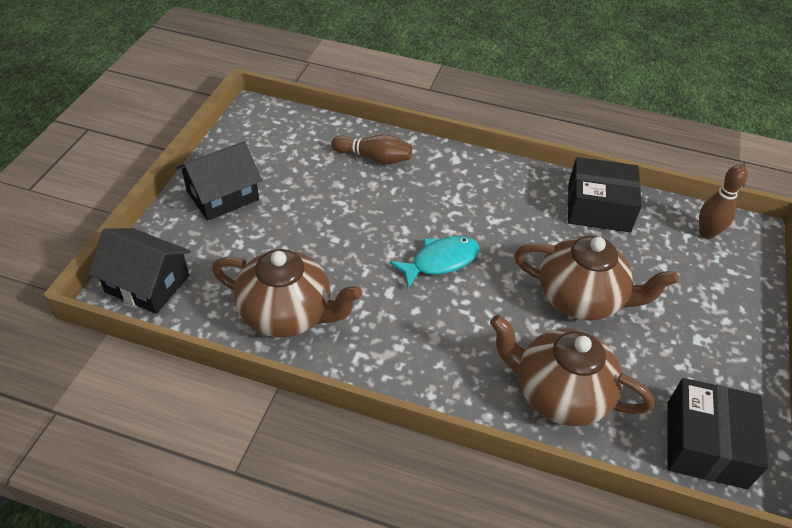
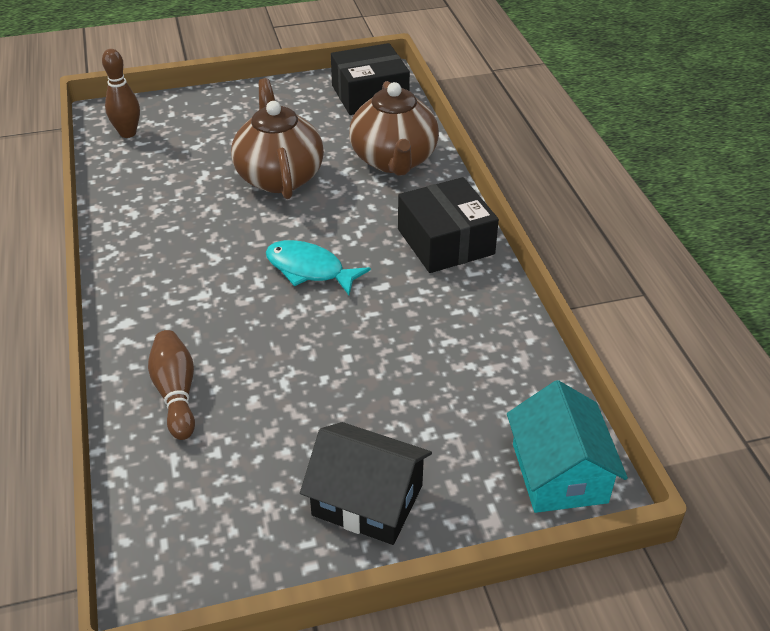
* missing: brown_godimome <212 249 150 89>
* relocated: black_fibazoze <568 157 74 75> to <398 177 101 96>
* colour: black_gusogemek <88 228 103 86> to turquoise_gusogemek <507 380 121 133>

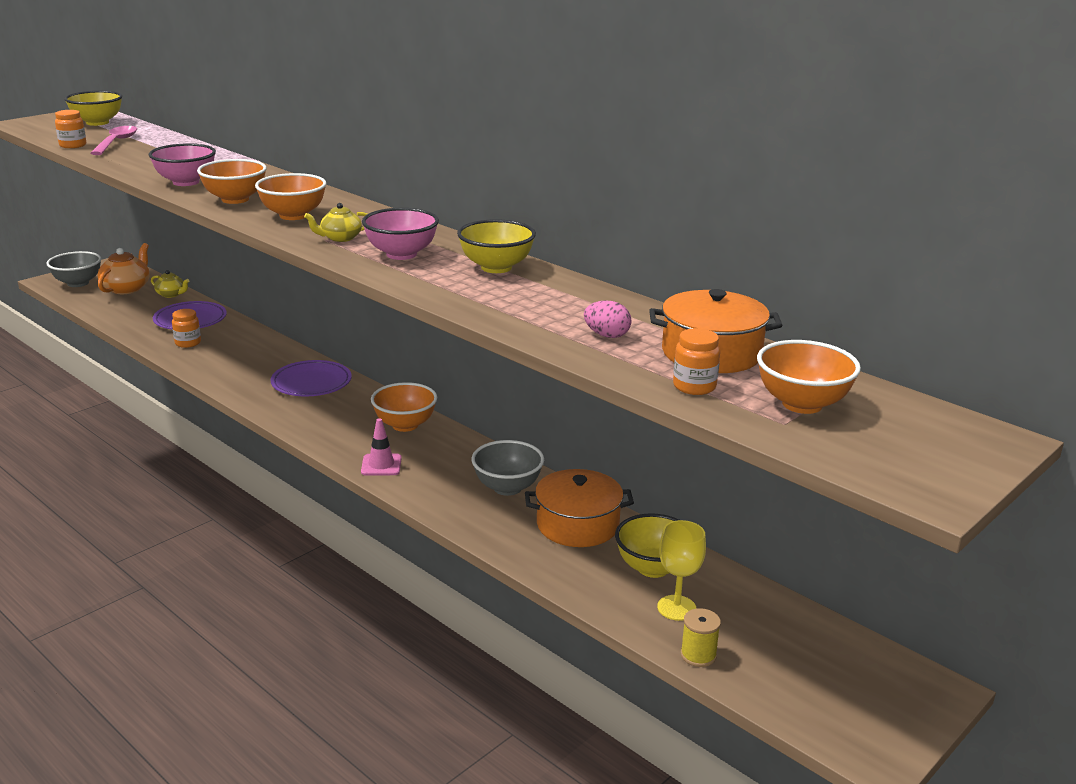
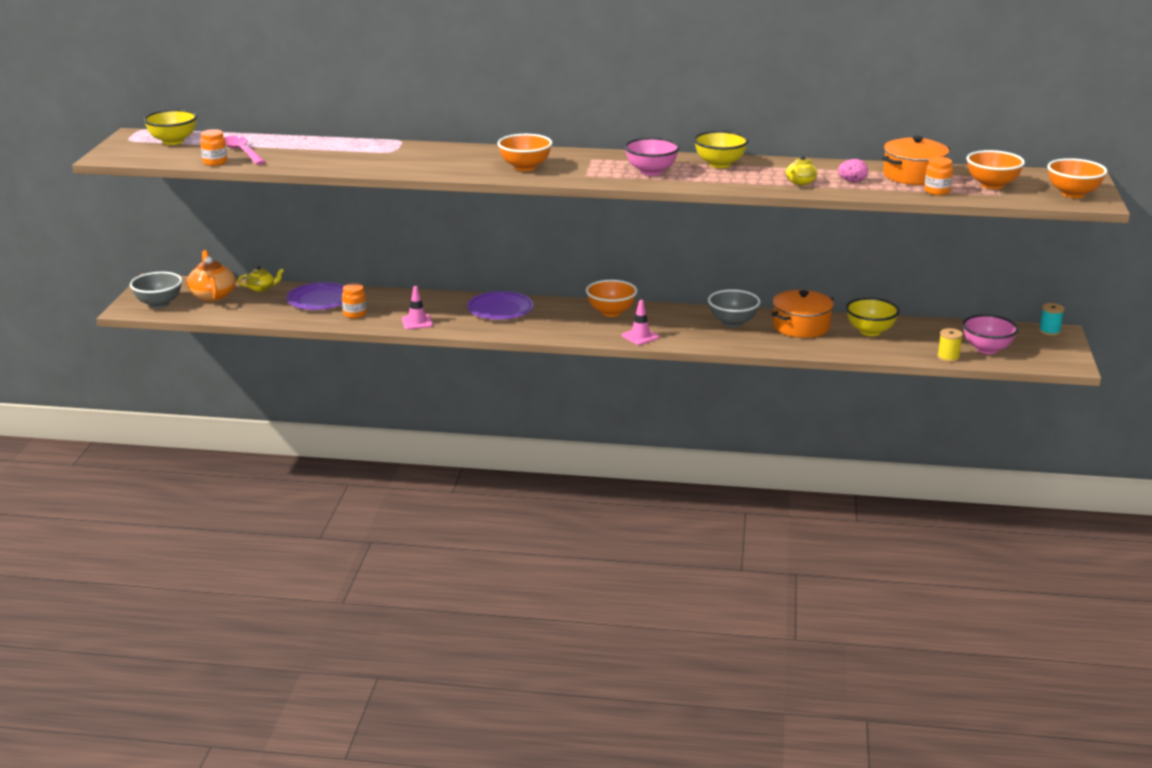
* missing: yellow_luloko <657 520 49 101>
* appeared: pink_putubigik <402 286 31 43>
* appeared: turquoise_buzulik <1039 303 26 33>
* relocated: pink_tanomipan <149 143 67 43> to <962 314 56 40>
* relocated: orange_tanomipan <197 159 70 45> to <1047 158 61 40>
* relocated: yellow_godimome <304 203 63 39> to <786 156 32 29>

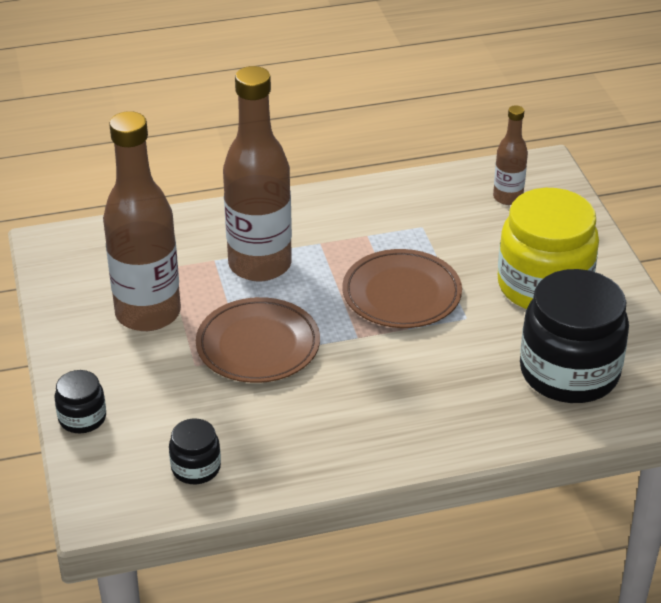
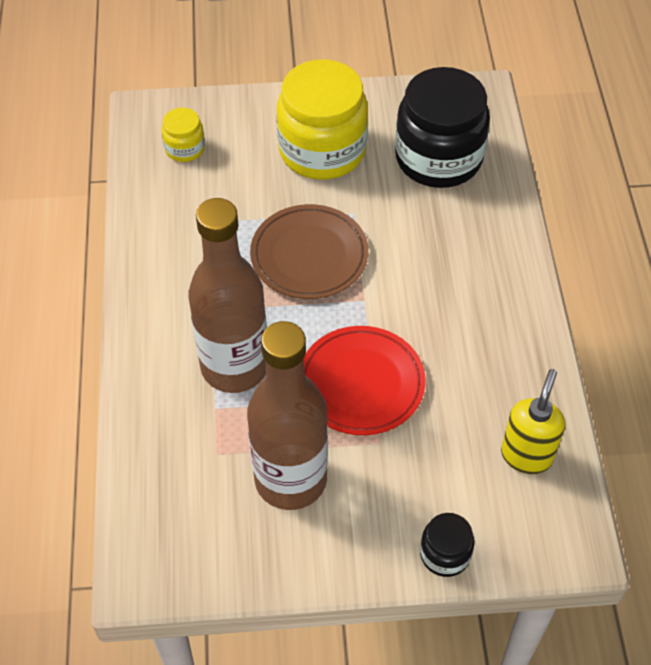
* exchanged: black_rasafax <169 419 52 65> to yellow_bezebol <501 369 64 105>
* exchanged: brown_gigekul <493 105 35 100> to yellow_rasafax <162 108 43 54>
* colour: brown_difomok <196 297 124 86> to red_difomok <303 326 123 109>

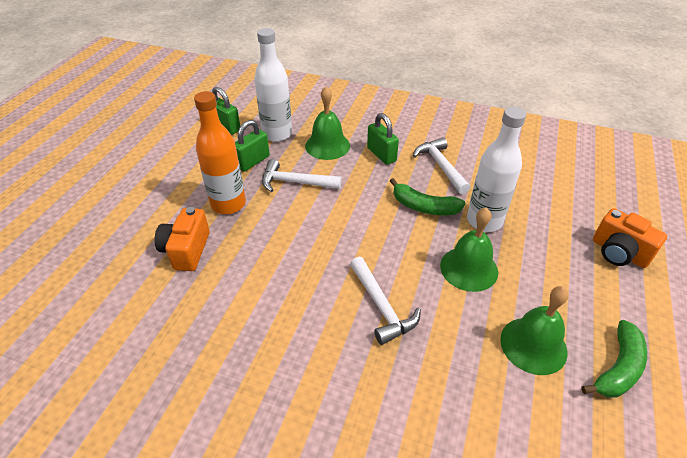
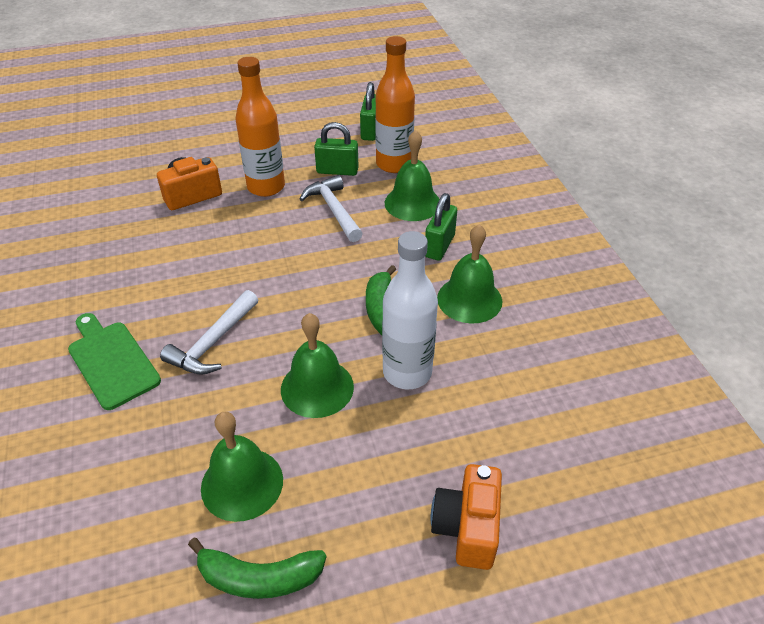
* appeared: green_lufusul <68 313 93 97>
* exchanged: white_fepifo <413 137 57 57> to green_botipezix <437 224 65 100>
* colour: white_gigekul <254 28 38 114> to orange_gigekul <375 36 40 137>

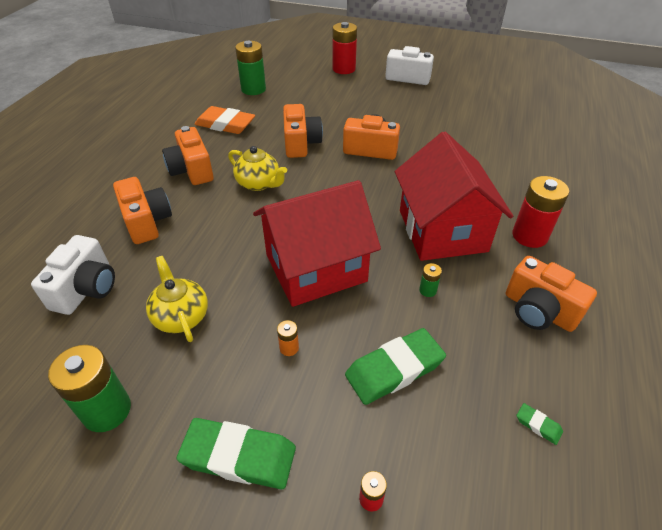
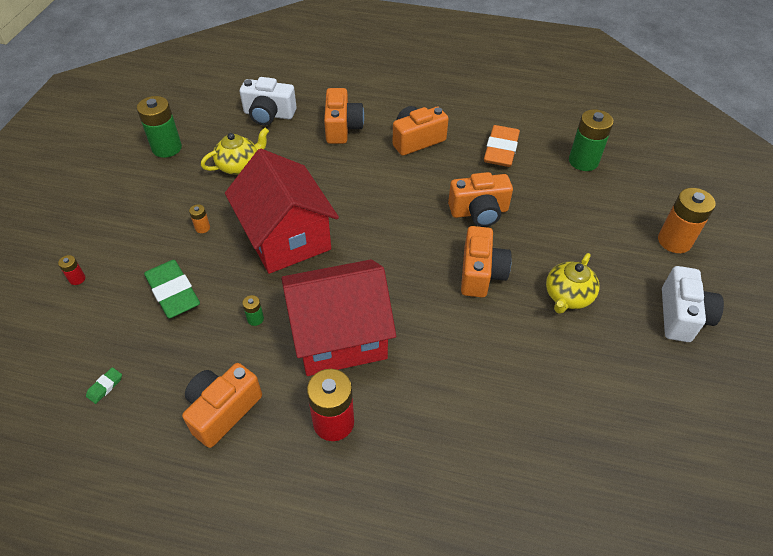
* missing: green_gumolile <176 418 120 71>
* relocated: yellow_godimome <228 146 59 45> to <546 253 53 61>
* colour: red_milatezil <332 22 25 52> to orange_milatezil <658 188 58 65>
* spun: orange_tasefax <113 177 59 67> = <324 88 40 56> 60 degrees counterclockwise

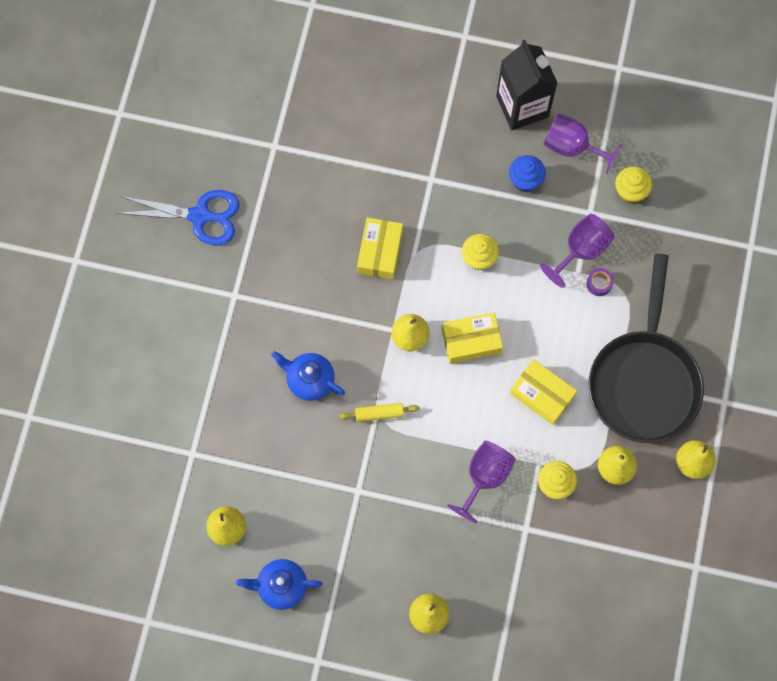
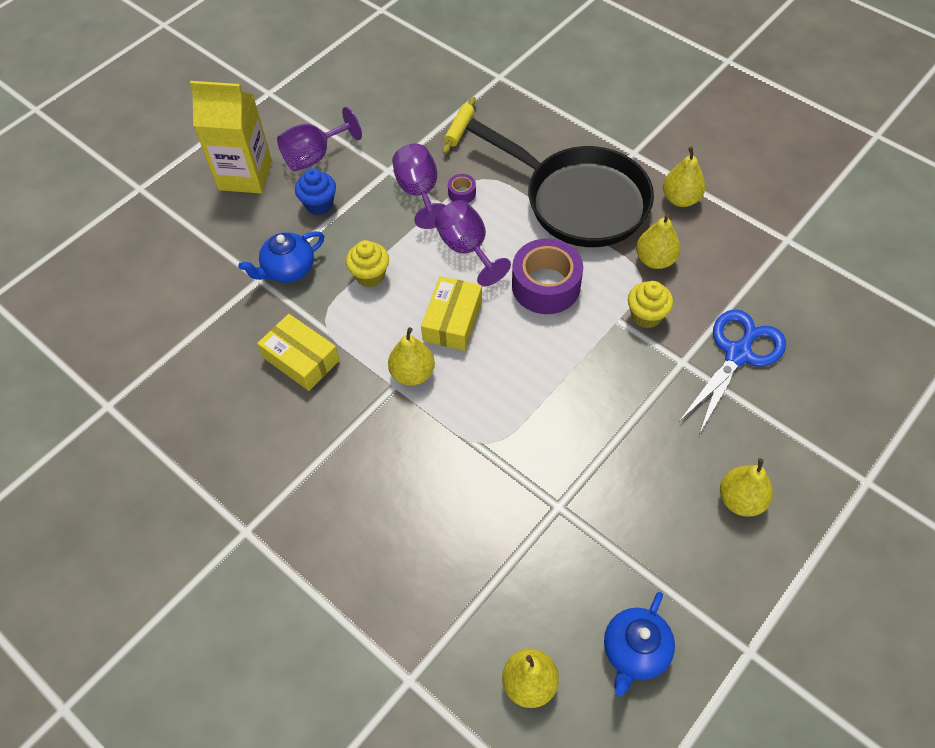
* missing: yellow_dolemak <615 167 37 36>
* relocated: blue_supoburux <117 190 123 55> to <679 309 107 125>
* relocated: blue_godimome <271 351 74 50> to <238 231 86 52>
* relocated: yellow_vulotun <339 403 81 19> to <443 97 33 57>
* relocated: purple_luloko <447 440 69 83> to <435 200 76 87>
* exchanged: yellow_fibazoze <510 359 67 66> to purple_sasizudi <512 238 71 76>
* colour: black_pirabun <496 40 62 90> to yellow_pirabun <190 81 82 113>

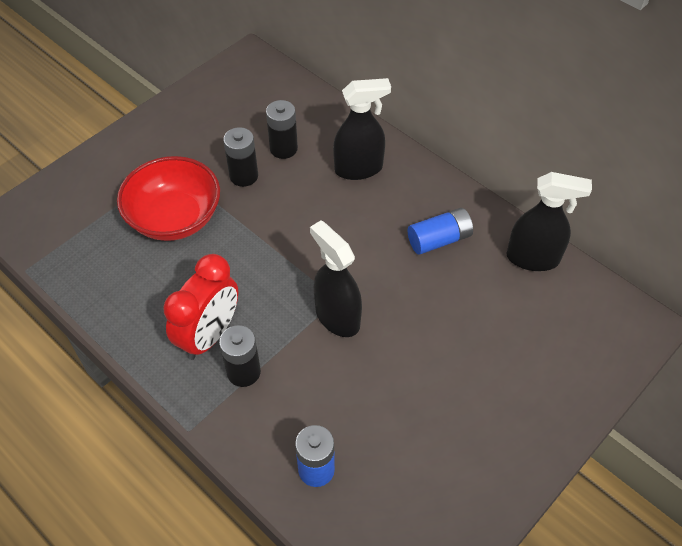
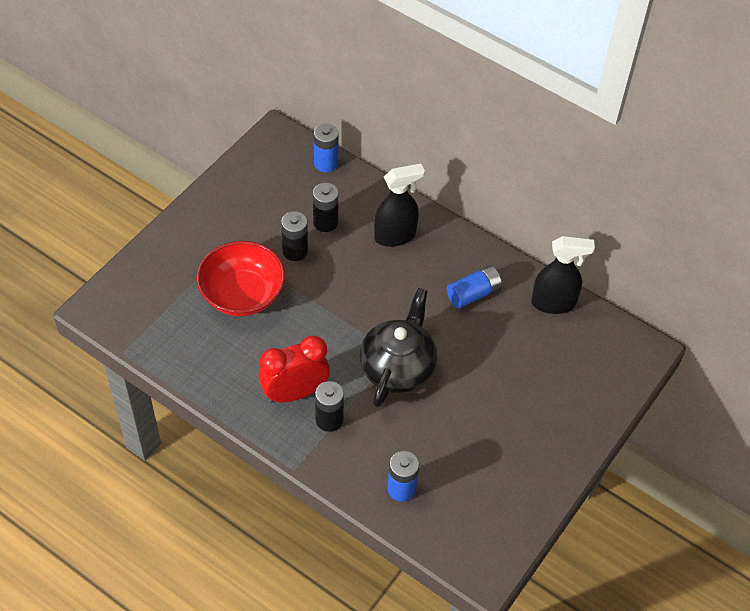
* appeared: blue_milatezil <314 123 25 49>
* exchanged: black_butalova <310 220 52 117> to black_godimome <360 288 77 119>
* spun: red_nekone <163 254 75 106> = <258 336 72 67> 135 degrees counterclockwise

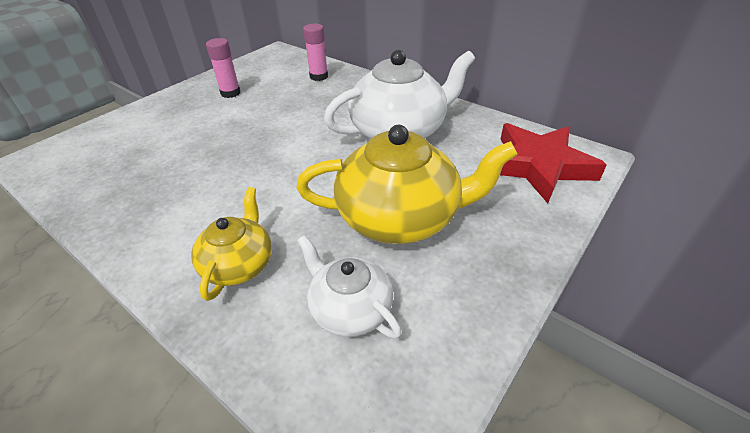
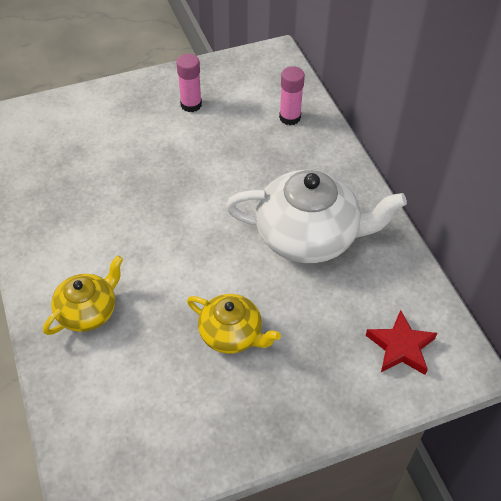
* missing: white_godimome <297 235 105 104>
* size: yellow_godimome <296 125 222 119> = <187 294 94 60> x0.56
* size: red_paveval <500 123 107 80> = <366 310 71 65> x0.60

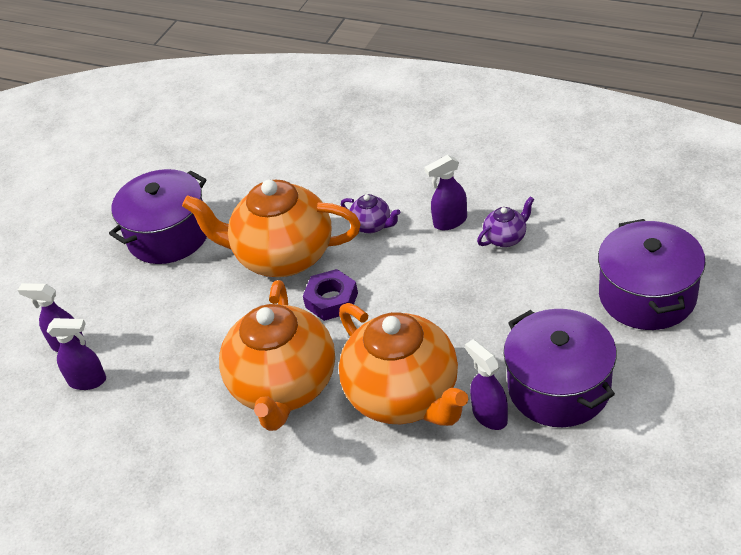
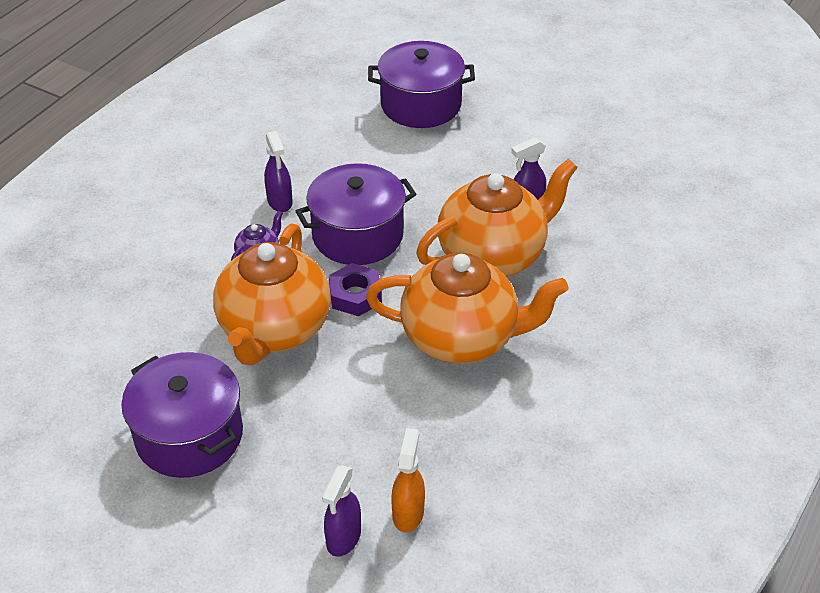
* missing: purple_godimome <477 196 57 51>
* relocated: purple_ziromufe <504 309 113 118> to <296 163 120 102>
* colour: purple_butalova <47 318 59 72> to orange_butalova <391 428 34 104>

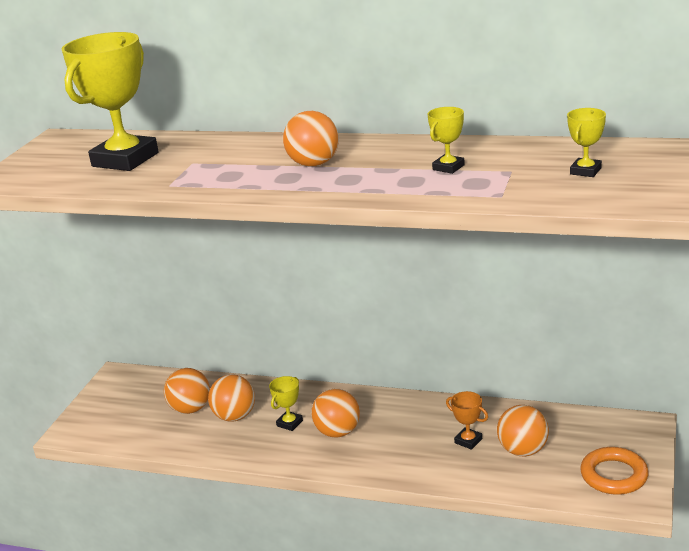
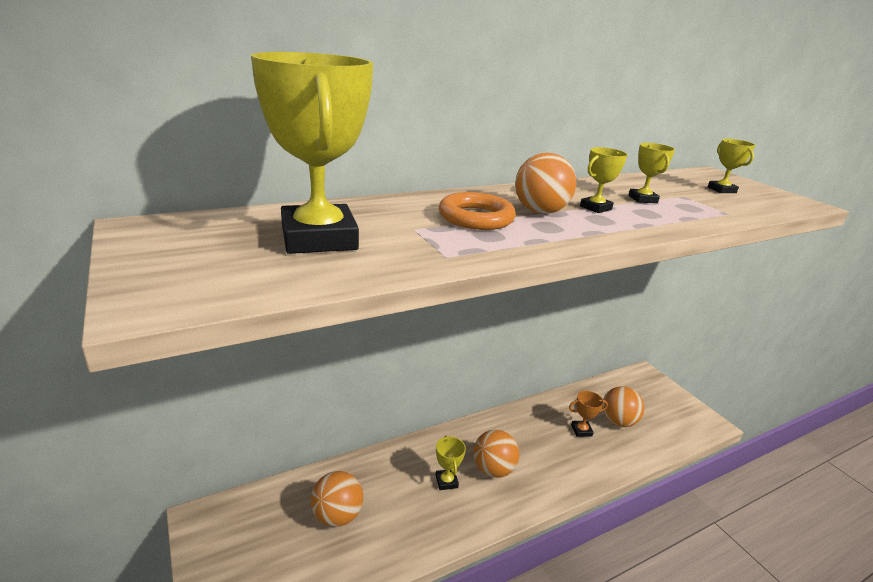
* missing: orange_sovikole <208 375 47 46>
* appeared: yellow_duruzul <580 147 48 66>
* relocated: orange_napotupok <580 447 69 48> to <439 192 77 38>

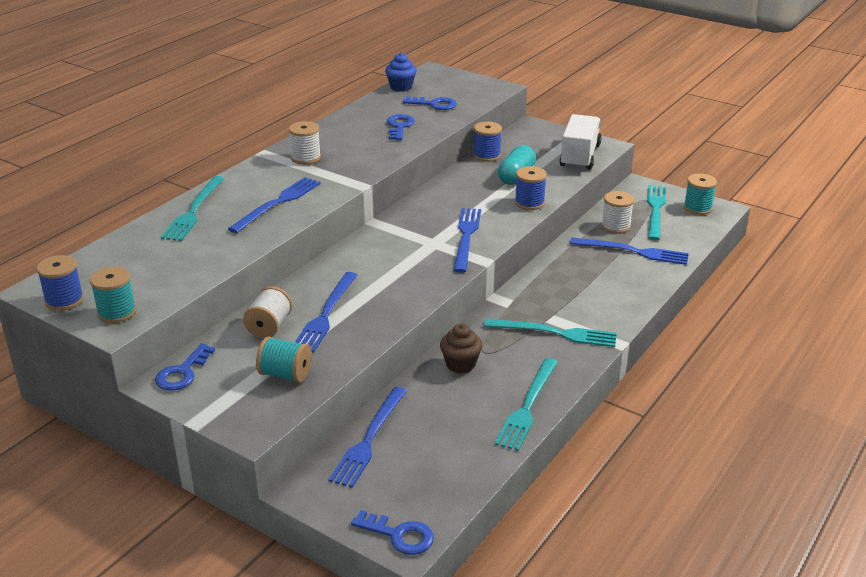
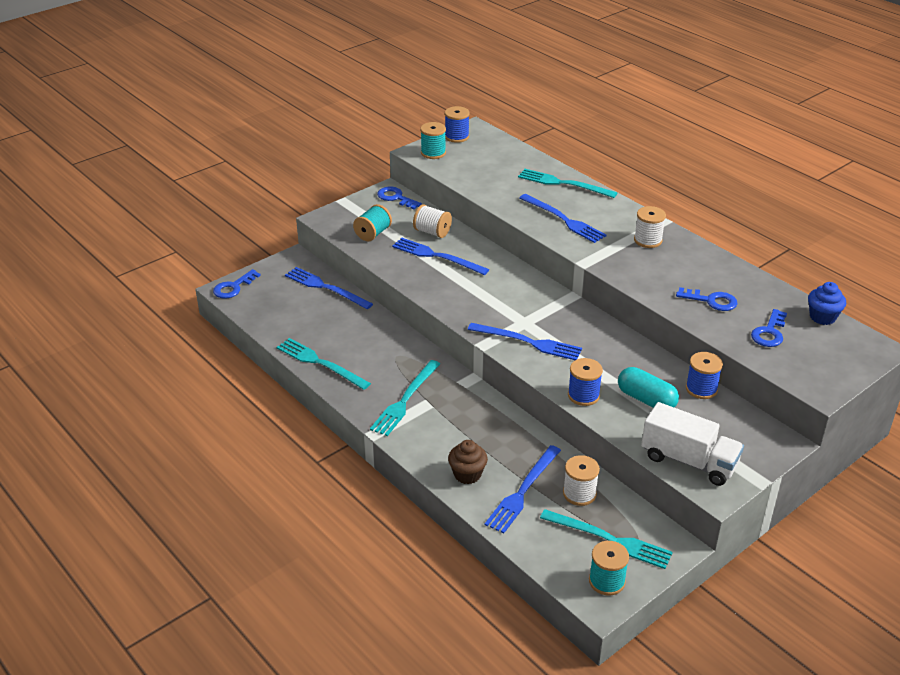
* relocated: brown_dolemak <440 324 43 49> to <448 440 40 44>

